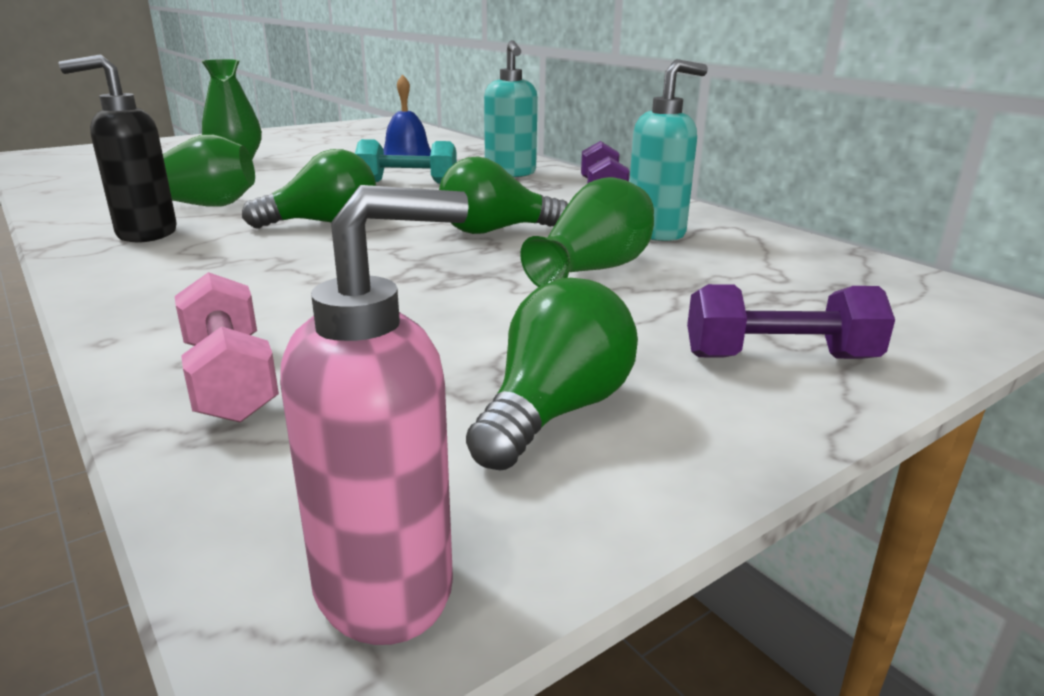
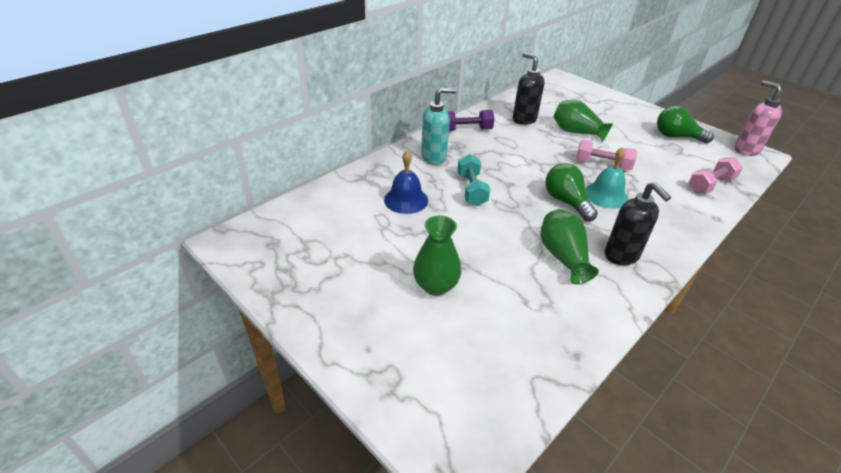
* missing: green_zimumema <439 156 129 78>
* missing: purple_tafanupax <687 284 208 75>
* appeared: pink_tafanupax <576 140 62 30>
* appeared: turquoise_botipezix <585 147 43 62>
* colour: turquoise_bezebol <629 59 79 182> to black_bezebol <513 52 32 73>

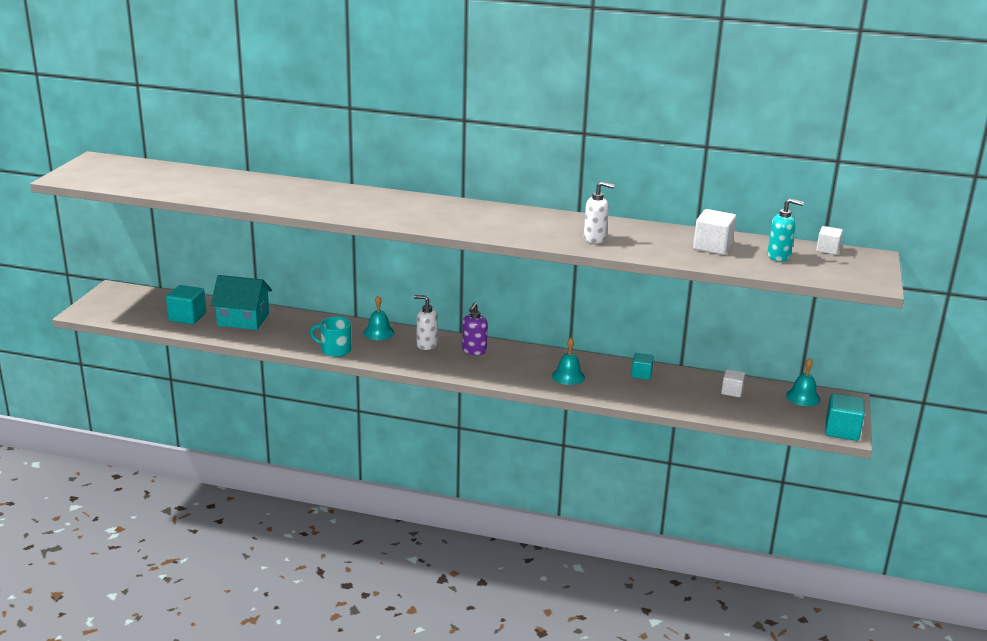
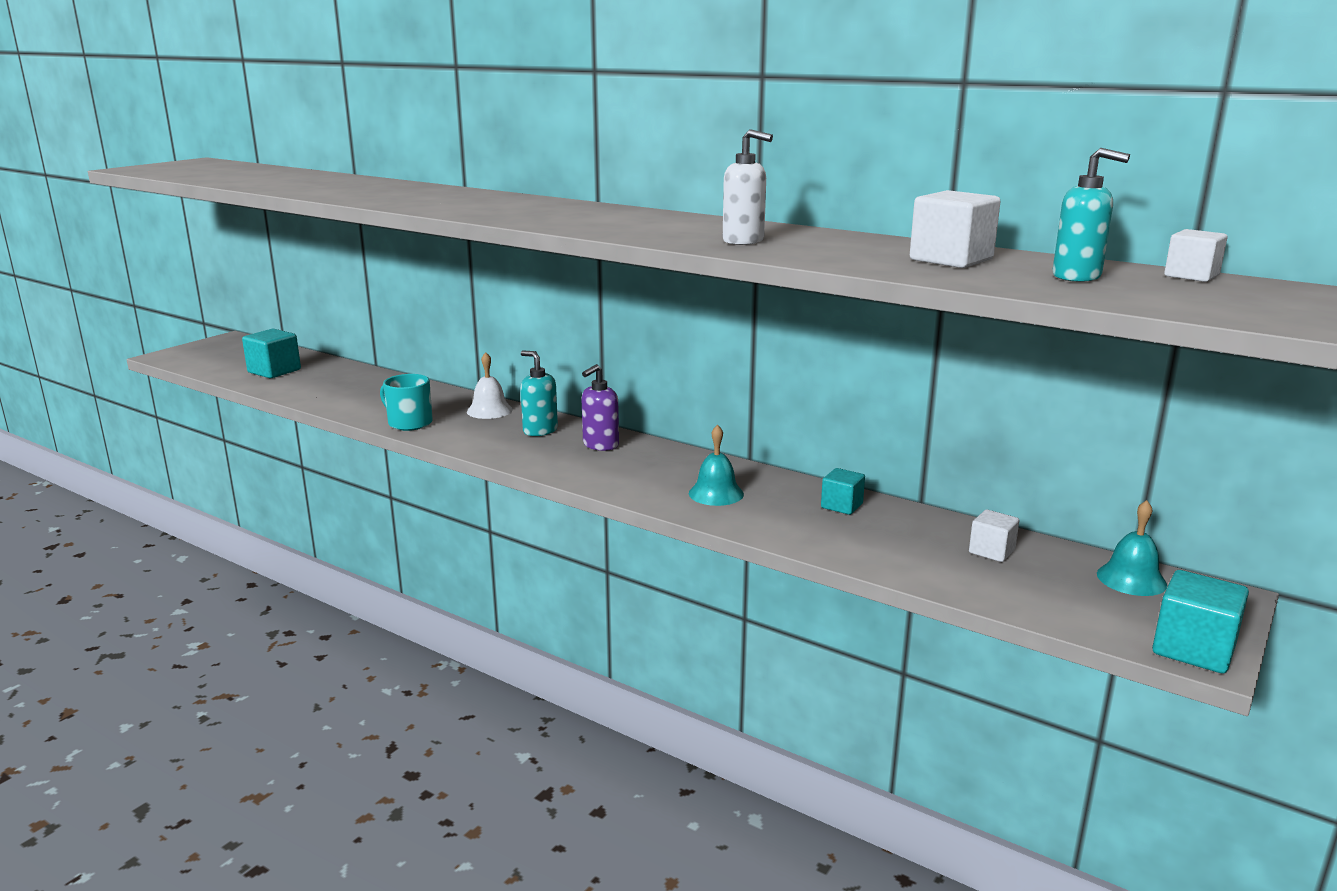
* missing: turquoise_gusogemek <211 275 61 55>
* colour: turquoise_botipezix <363 295 32 45> to white_botipezix <467 352 46 67>
* colour: white_bezebol <414 295 24 55> to turquoise_bezebol <520 350 38 86>

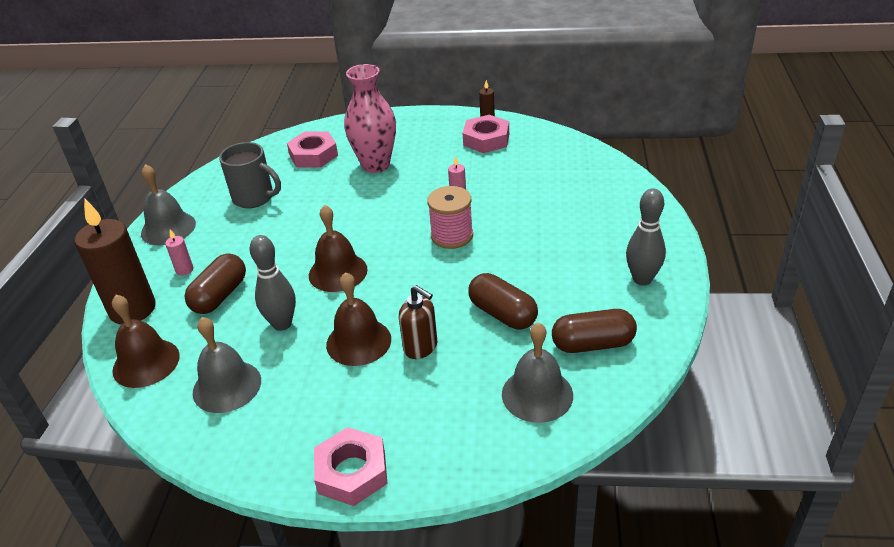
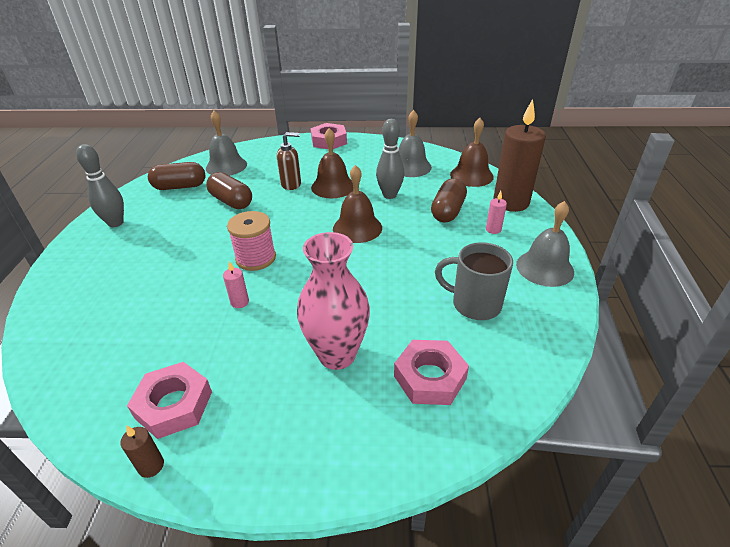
* spun: brown_bezebol <399 285 38 74> = <277 132 24 58> 135 degrees clockwise

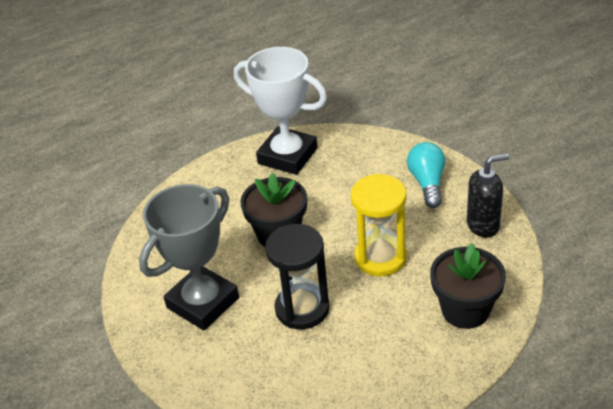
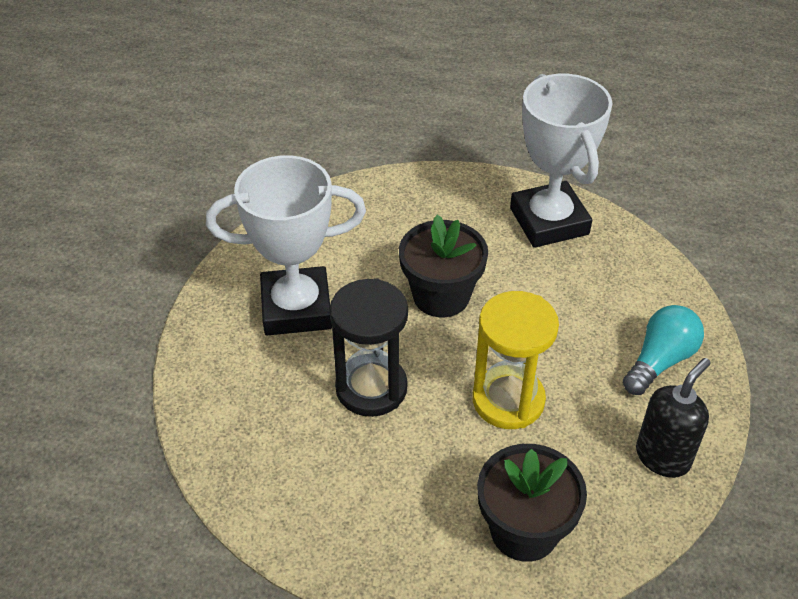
* colour: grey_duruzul <139 184 100 147> to white_duruzul <206 155 160 180>
* spun: black_bezebol <467 154 43 84> = <636 358 75 120> 75 degrees counterclockwise

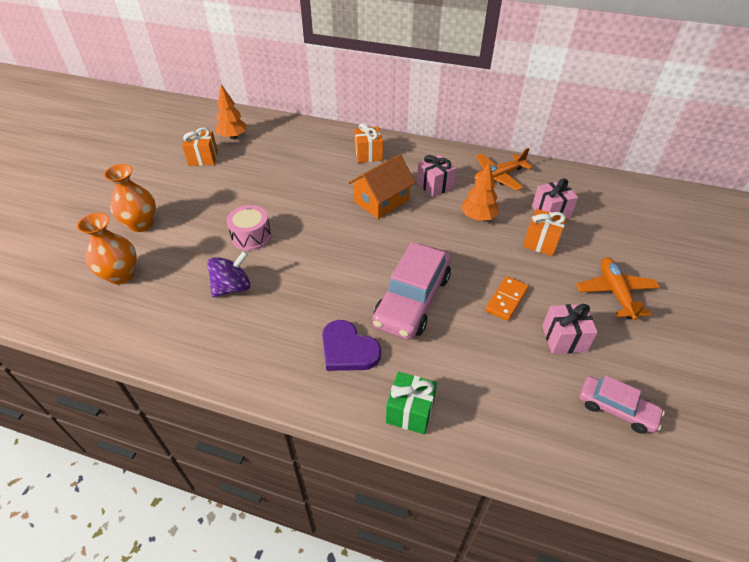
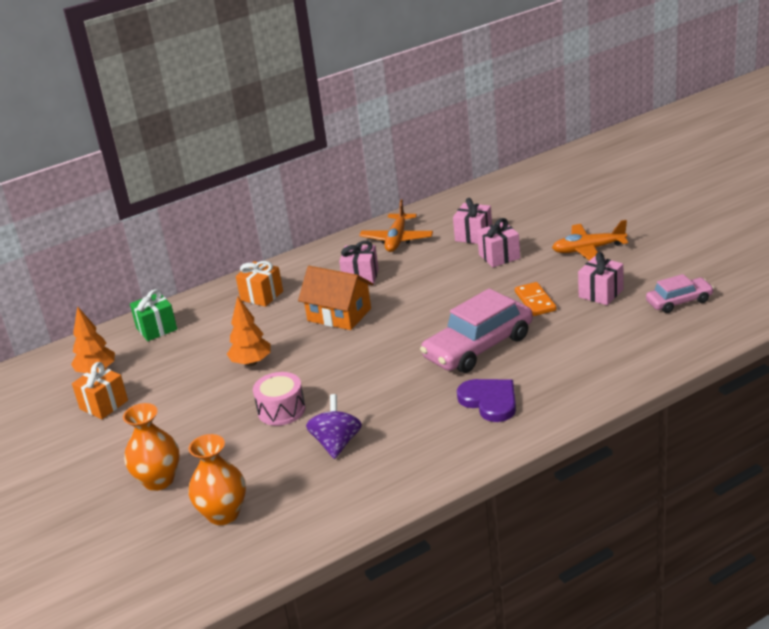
* relocated: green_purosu <386 372 51 62> to <130 289 47 52>
* relocated: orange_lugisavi <461 162 38 59> to <227 296 44 70>
* colour: orange_purosu <523 209 44 47> to pink_purosu <477 218 43 49>
* spun: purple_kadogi <322 320 59 51> = <457 379 59 43> 120 degrees counterclockwise
* spun: orange_gusogemek <349 154 67 65> = <298 266 75 64> 60 degrees counterclockwise
* spun: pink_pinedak <372 242 79 98> = <420 288 113 85> 75 degrees clockwise
* spun: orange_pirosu <576 257 84 63> = <552 220 76 41> 45 degrees counterclockwise

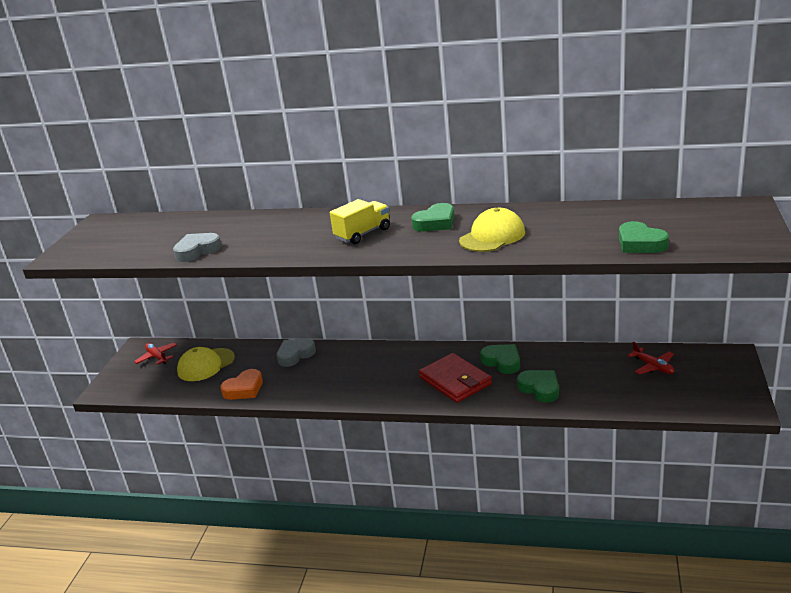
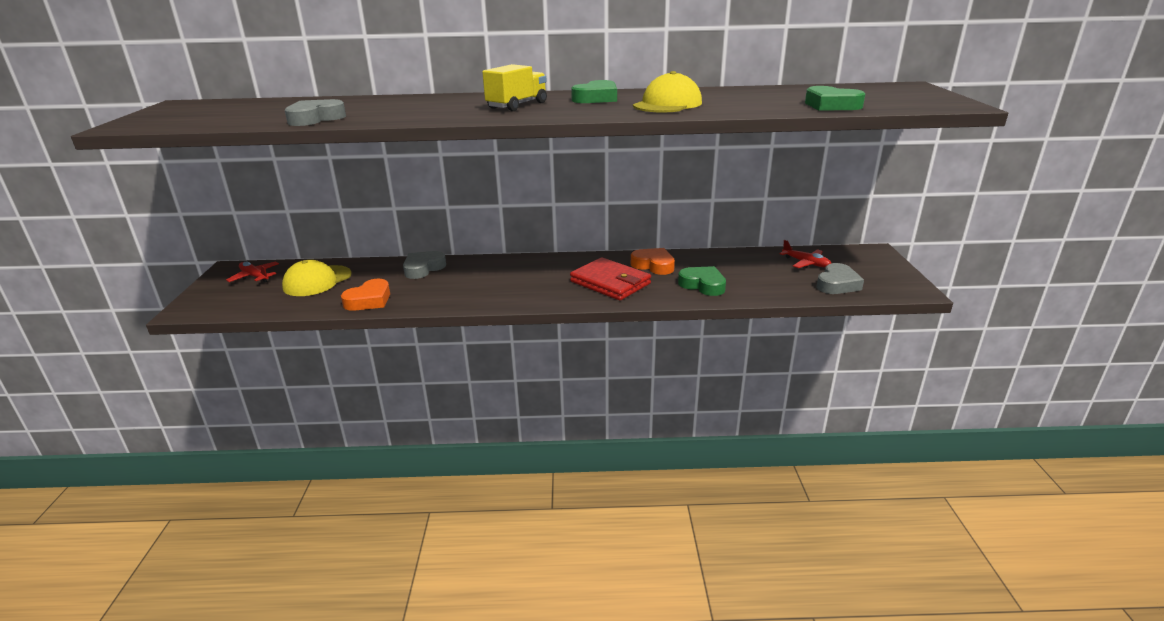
* appeared: grey_kadogi <816 263 48 31>
* colour: green_kadogi <480 344 40 30> to orange_kadogi <631 248 44 27>

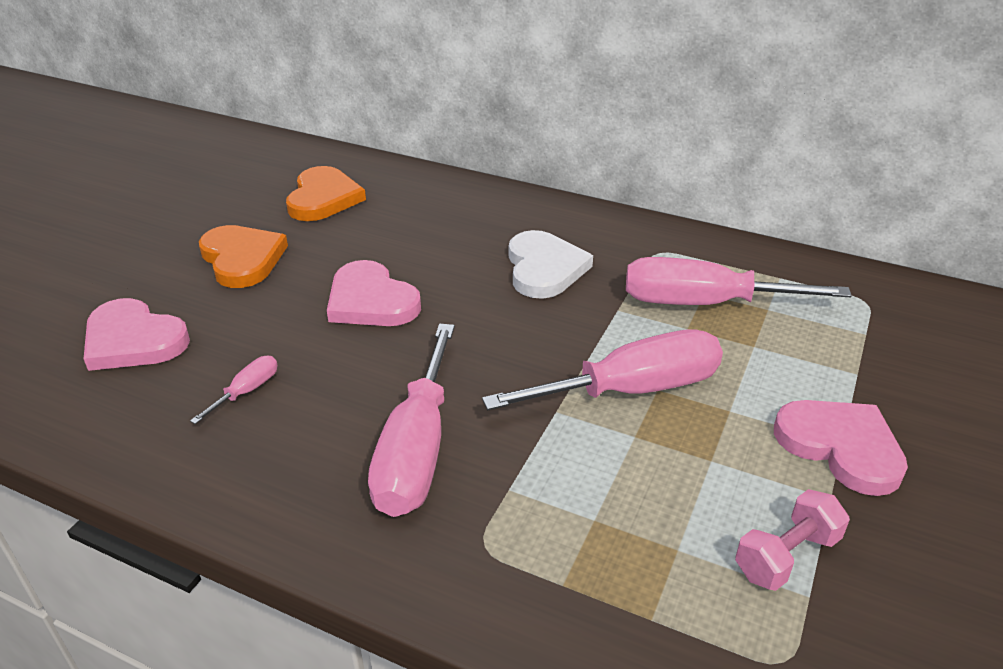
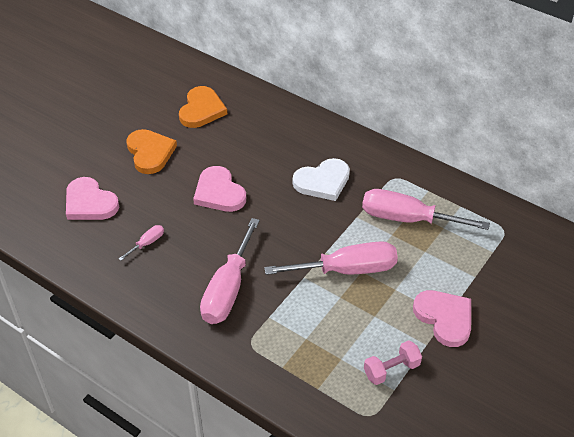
* spun: white_kadogi <509 230 84 69> = <293 158 57 43> 60 degrees clockwise

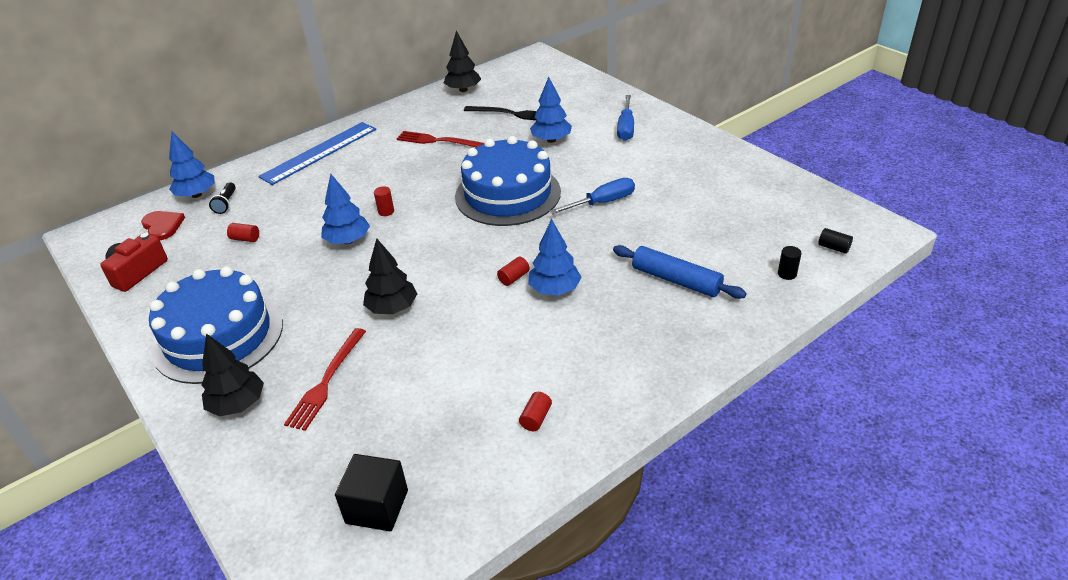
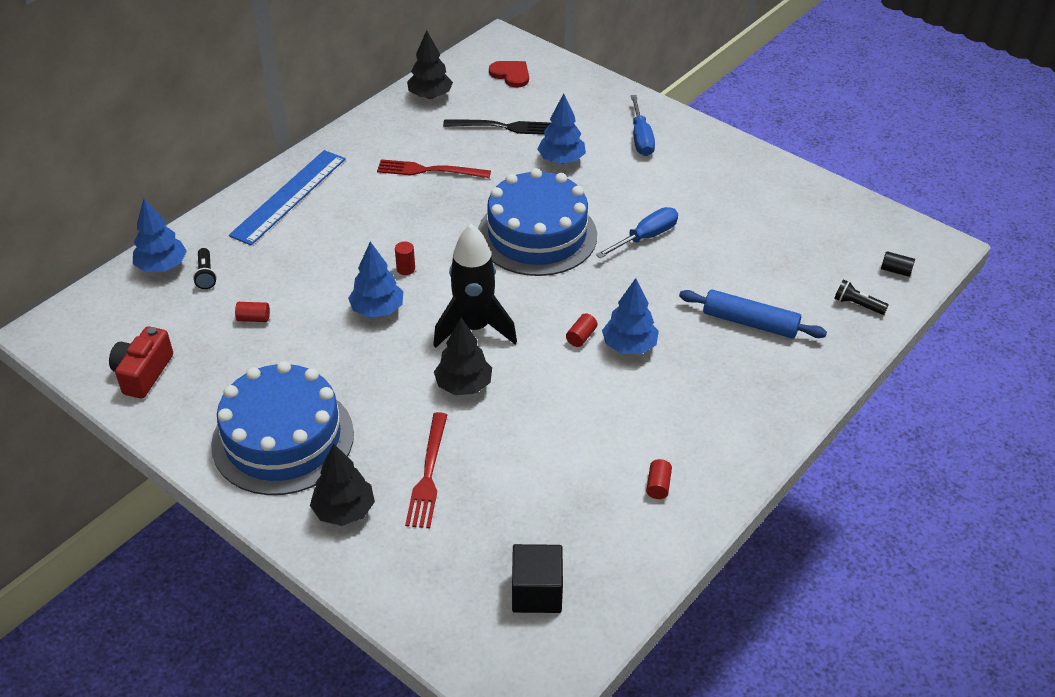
* appeared: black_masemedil <433 224 84 124>
* relocated: red_kadogi <141 211 44 29> to <489 61 40 27>
* exchanged: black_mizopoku <778 246 24 34> to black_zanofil <834 279 55 36>

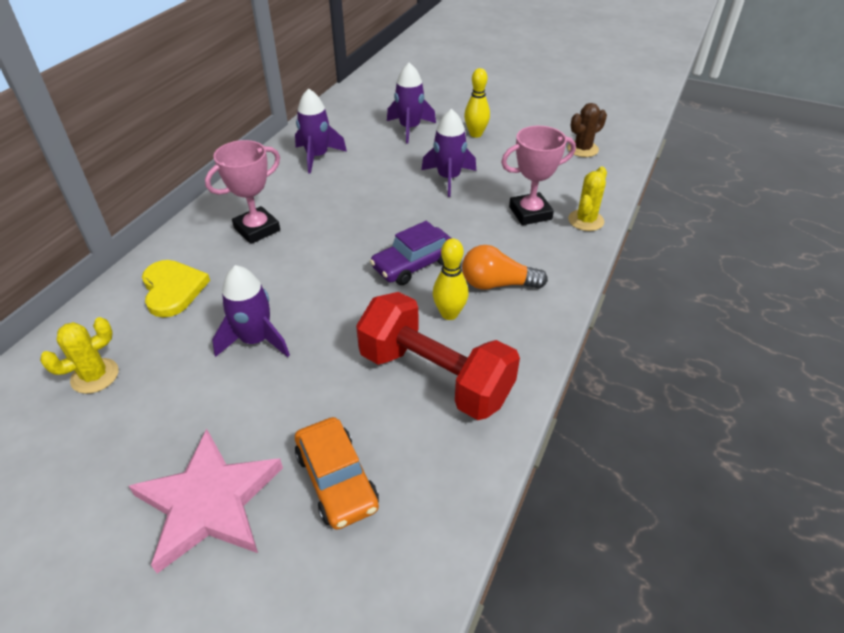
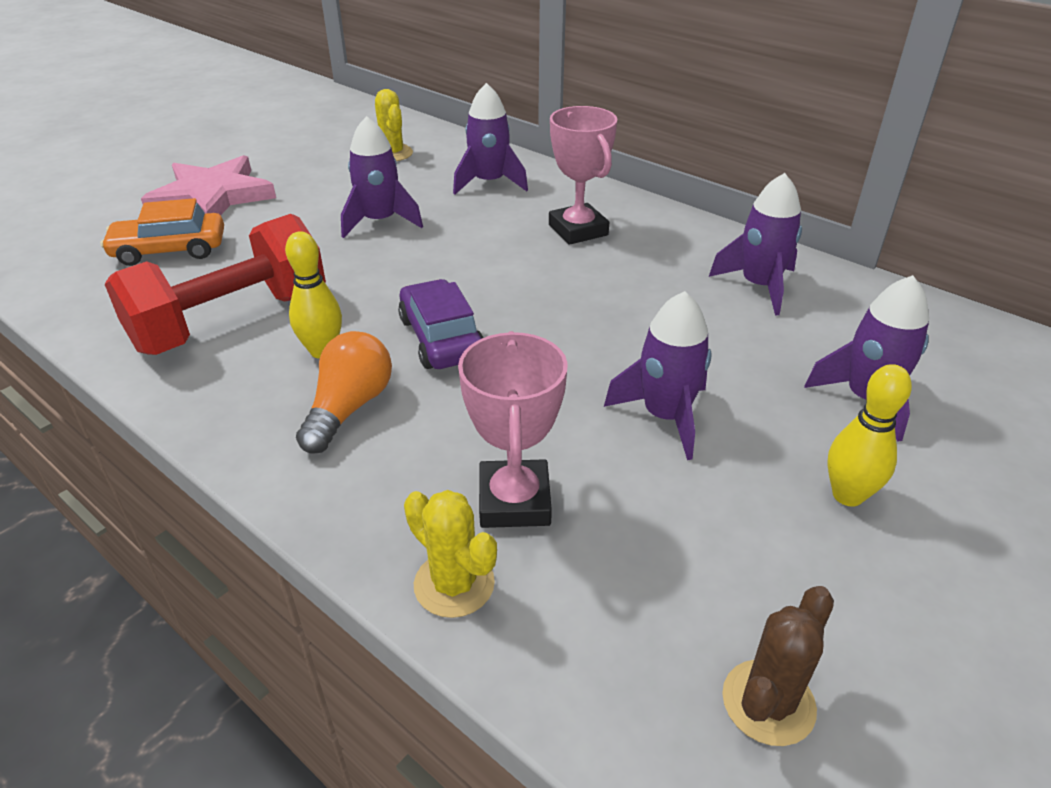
* exchanged: yellow_kadogi <142 260 68 58> to purple_masemedil <453 83 75 111>
* spun: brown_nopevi <568 103 39 54> = <722 586 112 160> 60 degrees clockwise

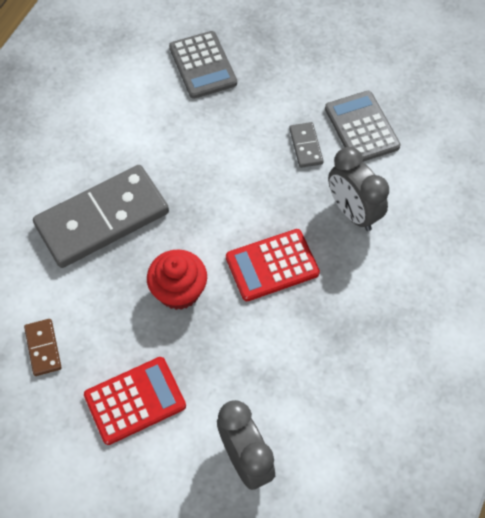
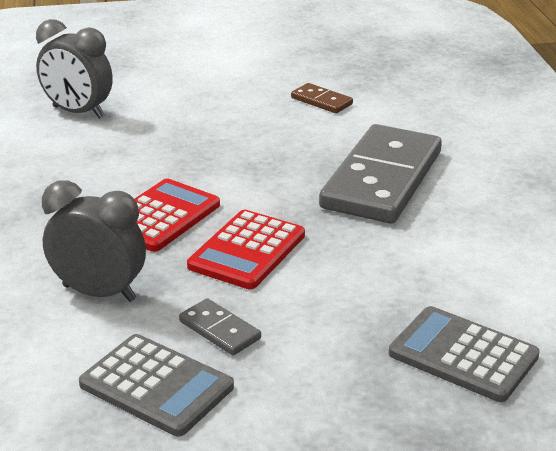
* missing: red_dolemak <147 249 60 61>
* relocated: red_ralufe <84 357 102 88> to <187 210 118 79>

